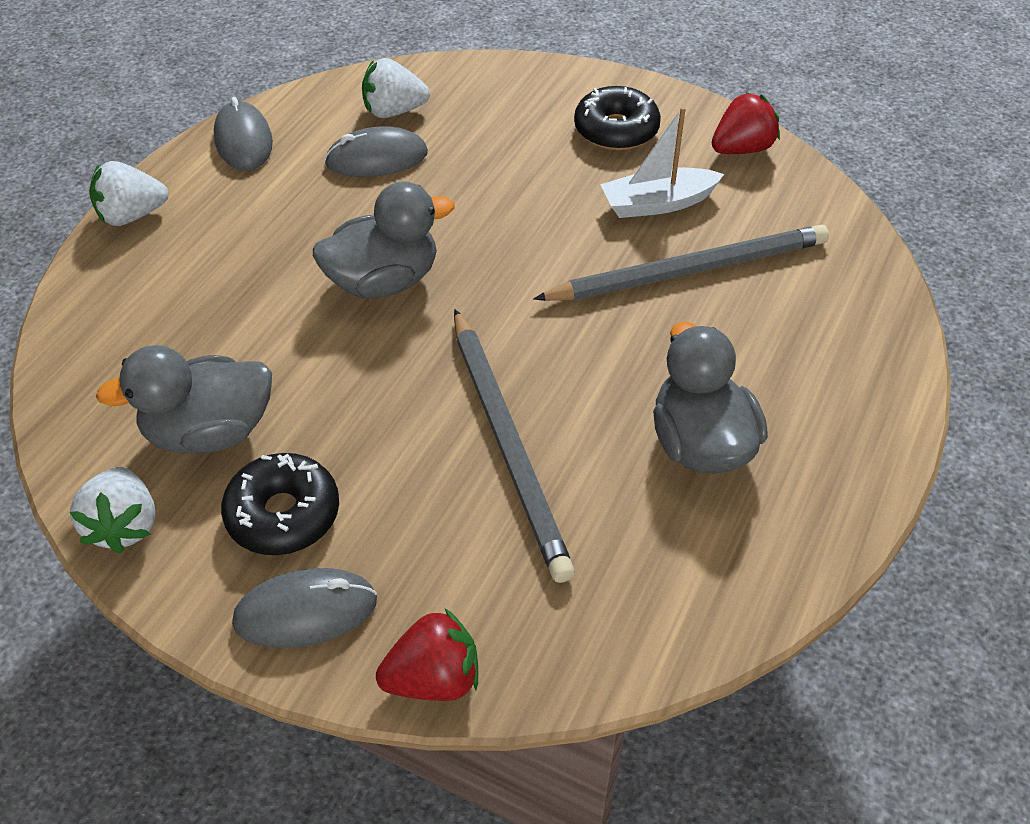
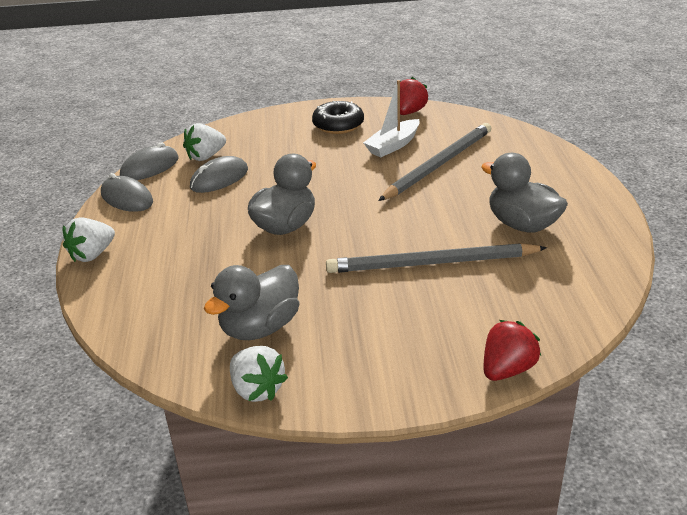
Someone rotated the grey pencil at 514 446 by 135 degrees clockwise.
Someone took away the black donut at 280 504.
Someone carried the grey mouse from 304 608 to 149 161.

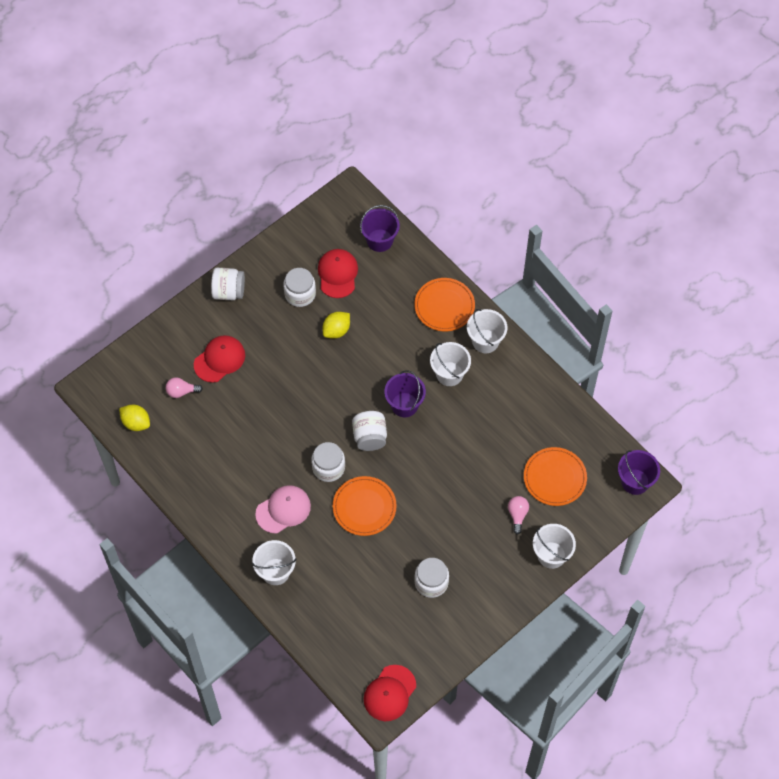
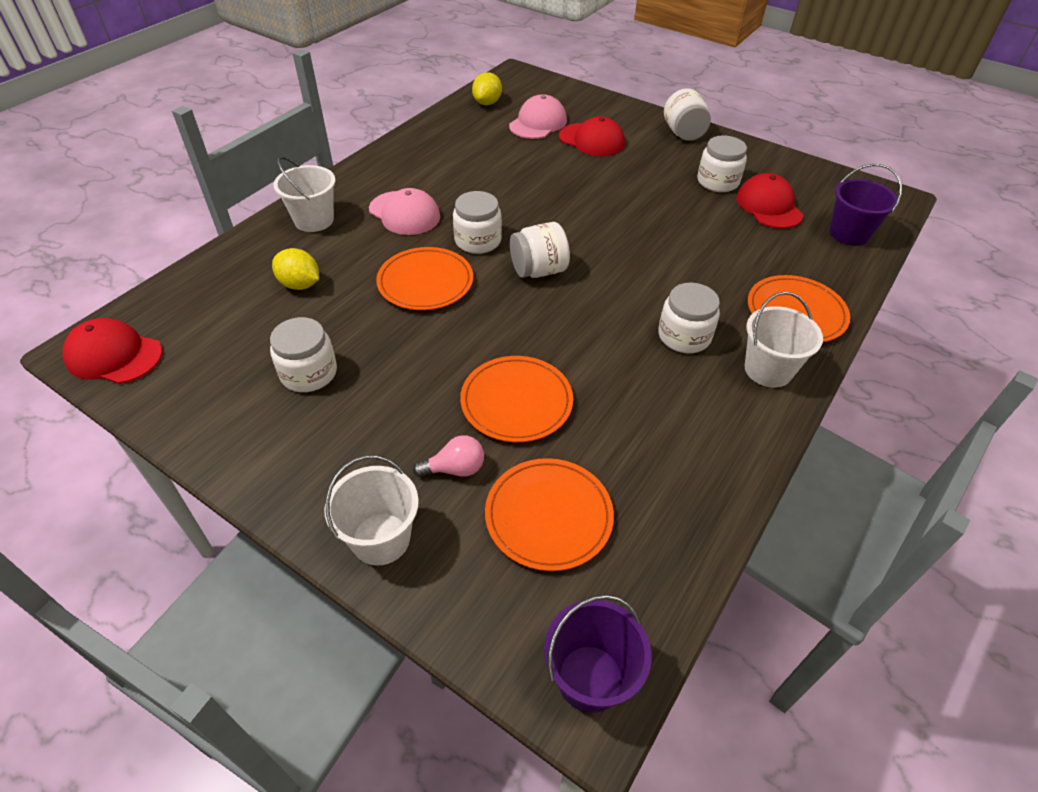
Someone rotated the red cap at 338 273 by 90 degrees counterclockwise.
Someone carried the yellow lemon from 336 325 to 295 269.
Someone swapped the white bucket at 450 364 for the white jar at 689 317.
Someone took away the purple bucket at 405 393.
Someone swapped the pink light bulb at 184 387 for the pink cap at 538 116.
Someone put down the orange plate at 516 399.

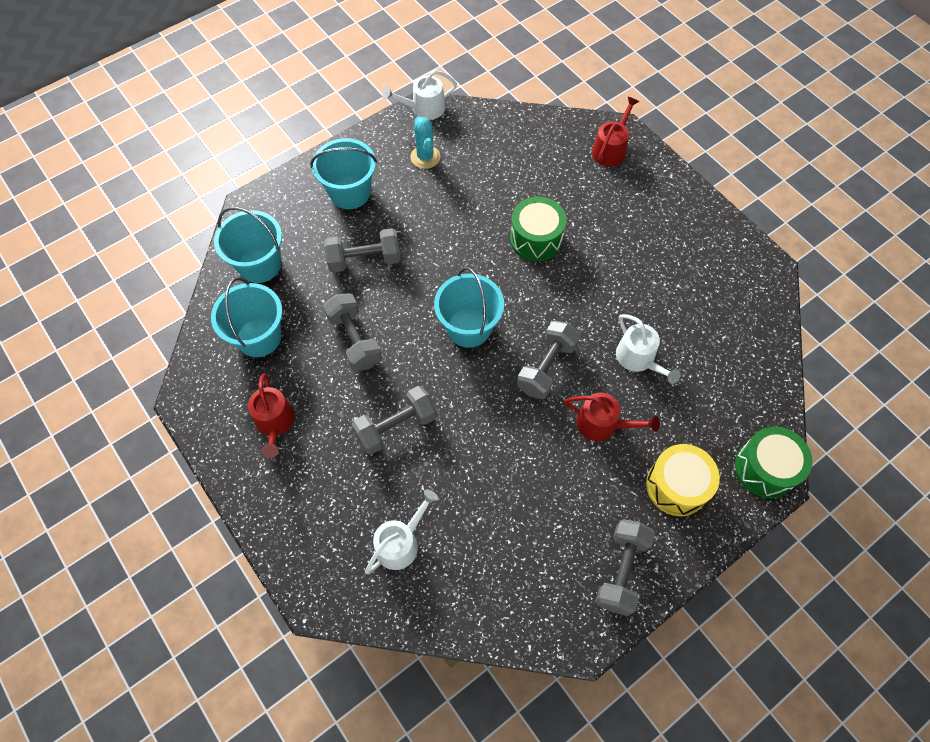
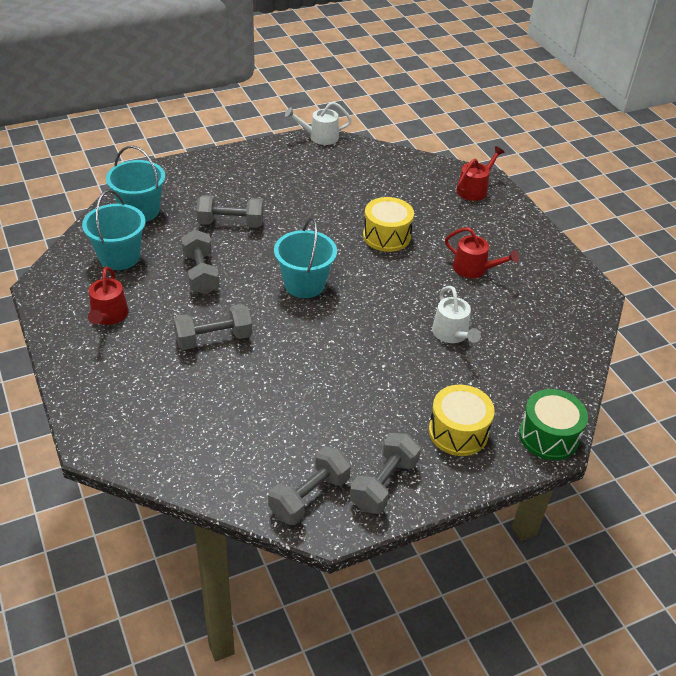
Someone took away the turquoise cactus at 425 142.
Someone took away the turquoise bucket at 343 173.
Someone repainted the green drum at 538 229, which became the yellow drum at 388 224.
Someone carried the grey dumbbell from 548 360 to 309 485.
Someone carried the red watering can from 612 417 to 482 252.
Someone took away the white watering can at 401 531.

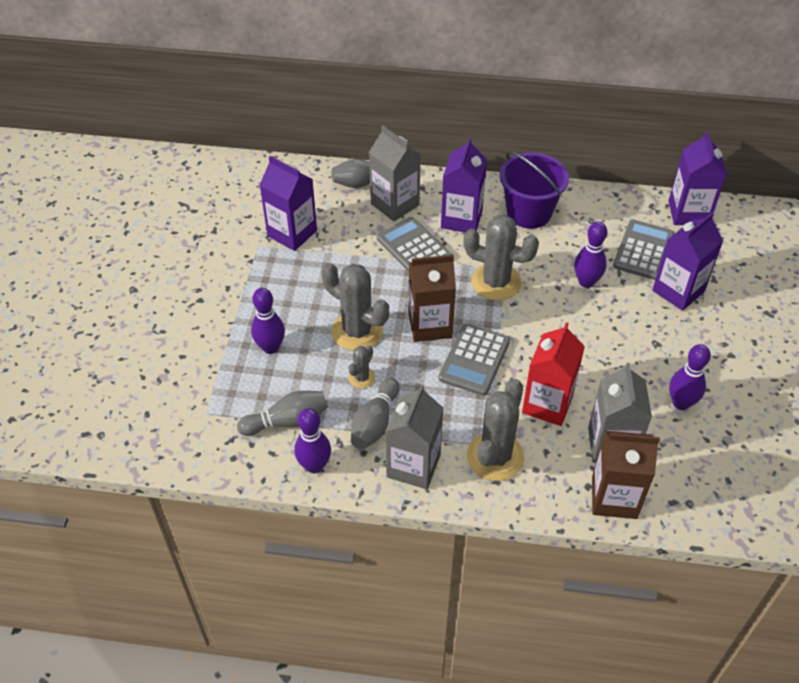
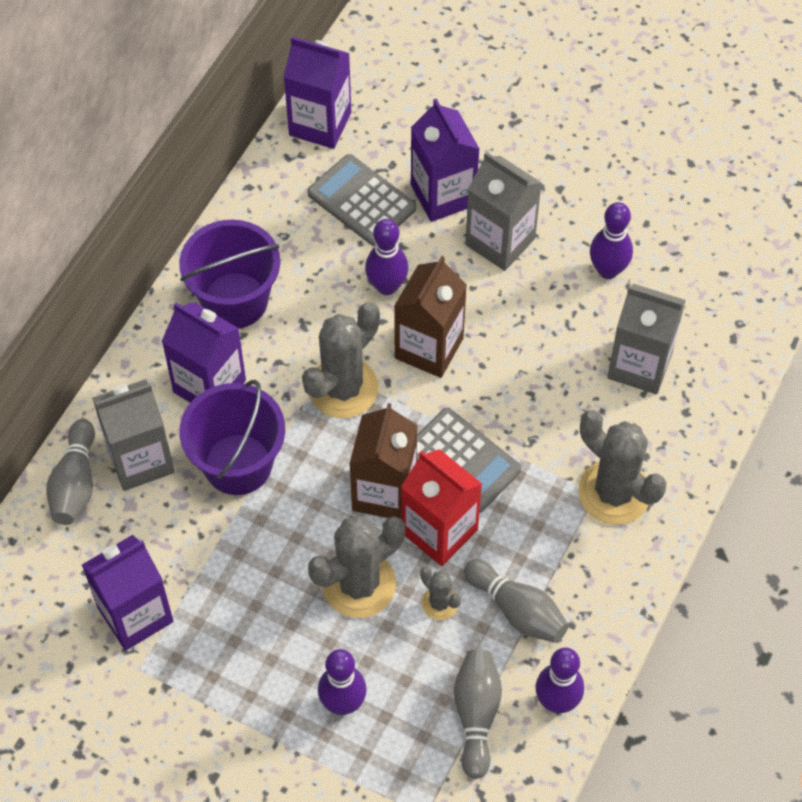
Someone swapped the grey calculator at 414 244 for the purple bucket at 232 437.
Someone carried the red carton from 553 374 to 441 507.
Someone carried the grey carton from 414 437 to 503 211.
Someone carried the brown carton from 626 475 to 430 317.

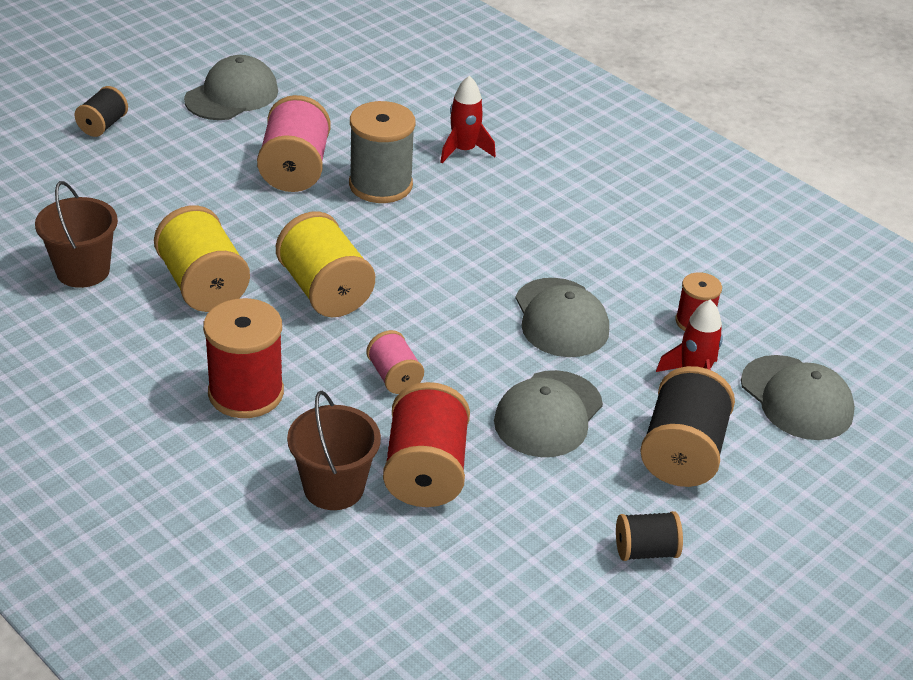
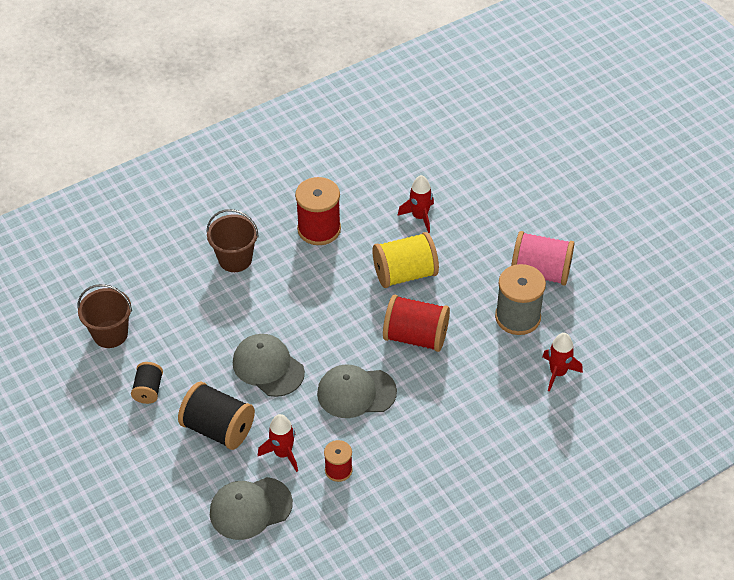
Someone took away the grey cap at 231 87.
Someone took away the black spool at 101 111.
Someone carried the brown bucket from 76 234 to 104 316.
Someone swapped the yellow spool at 202 258 for the red rocket at 416 204.
Someone took away the pink spool at 395 362.
Someone carried the red spool from 426 444 to 416 323.

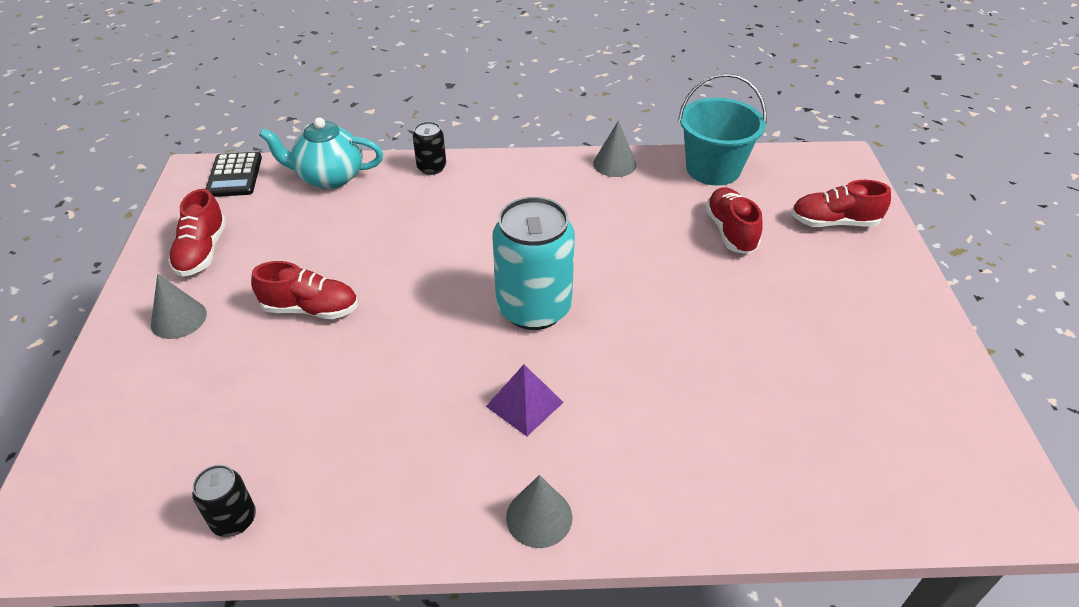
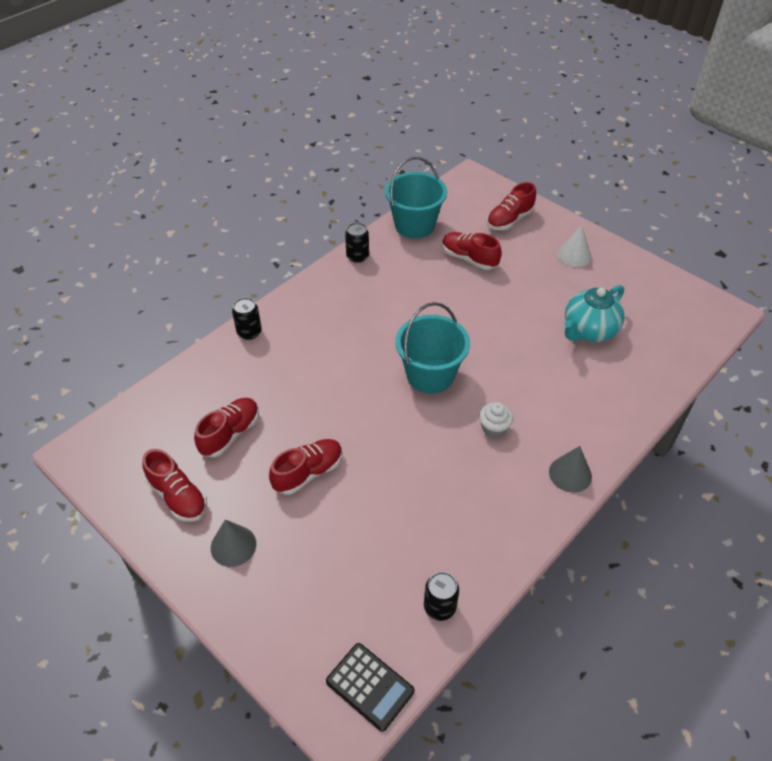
Someone carried the turquoise teapot from 321 153 to 594 313.
Someone swapped the grey cone at 615 149 for the black can at 357 243.
Someone carried the black calculator from 234 174 to 370 687.
Someone swapped the turquoise can at 533 263 for the turquoise bucket at 433 348.
Someone swapped the purple pyramid at 525 400 for the white cupcake at 496 420.
Someone put down the white cone at 574 246.
Someone put down the red shoe at 226 427.

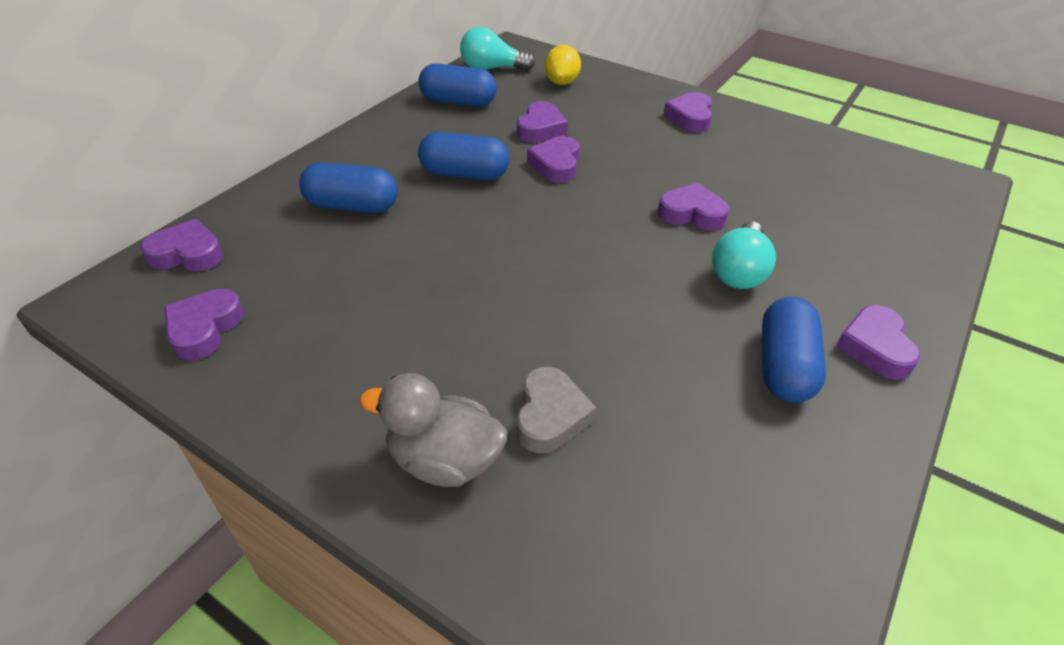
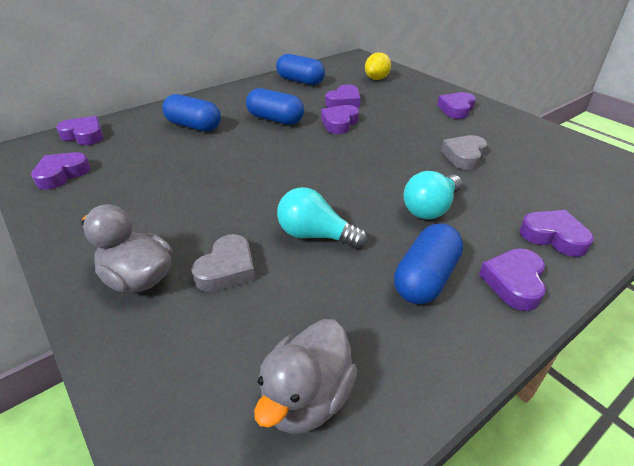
Someone carried the turquoise light bulb from 497 49 to 322 218.
Someone carried the purple heart from 693 206 to 557 233.
Someone put down the grey heart at 464 152.
Someone put down the grey duck at 305 376.

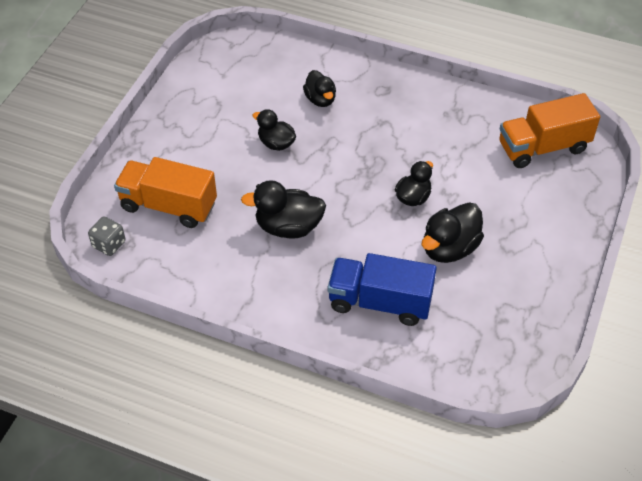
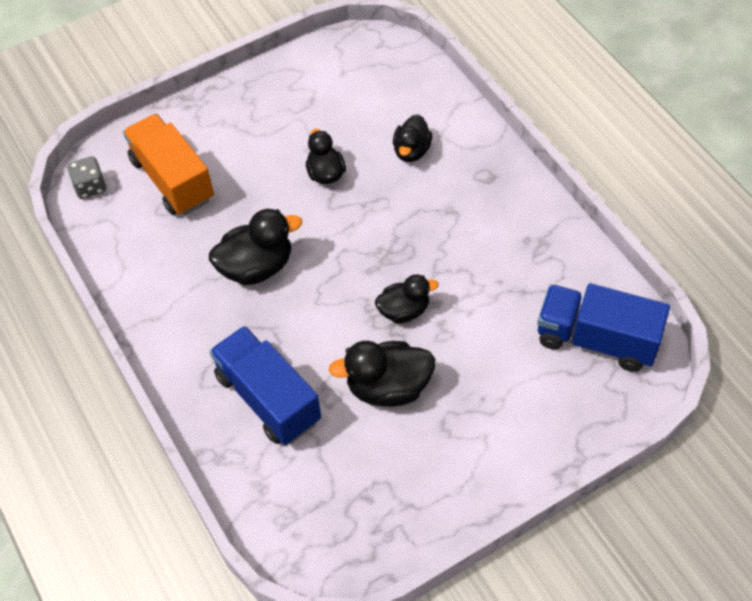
Someone repainted the orange truck at 549 130, which became the blue truck at 603 327.
Someone rotated the black duck at 283 209 by 120 degrees clockwise.

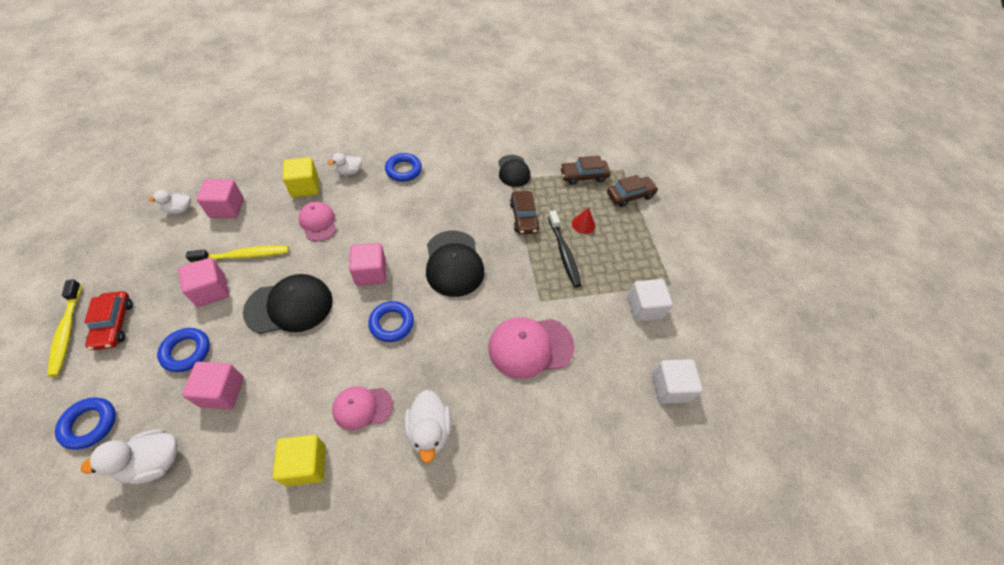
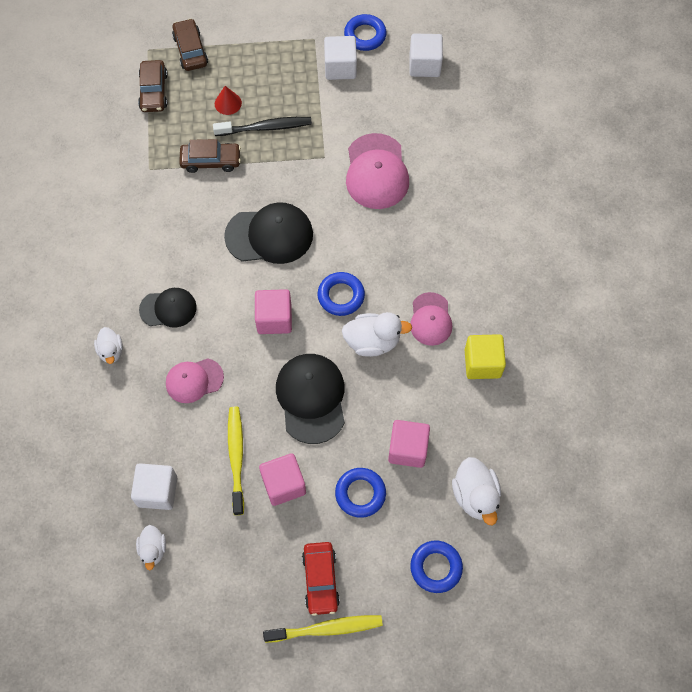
Someone carried the blue ring from 403 167 to 365 32.
Someone carried the black cap from 514 171 to 168 307.
Someone took away the yellow cube at 301 177.
Someone repainted the pink cube at 220 198, which became the white cube at 154 486.
Someone rotated the red car at 108 320 by 90 degrees clockwise.
Someone carried the white duck from 428 426 to 377 334.

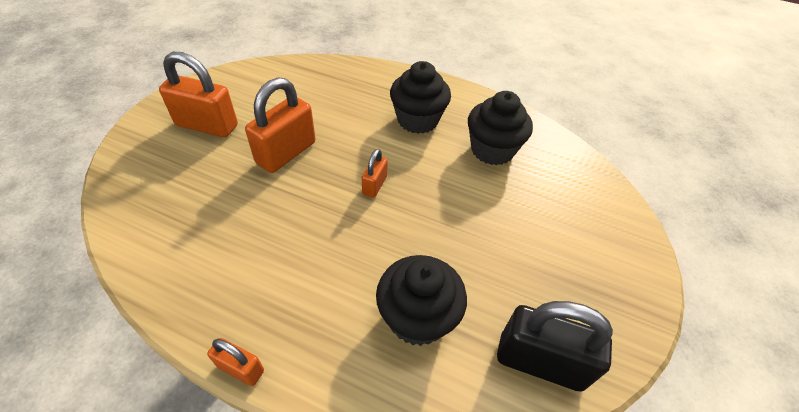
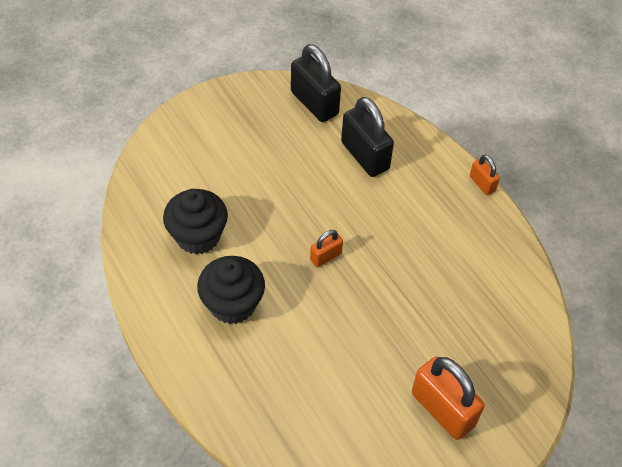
Someone took away the orange padlock at 280 125.
Someone swapped the black cupcake at 421 300 for the black padlock at 367 137.

